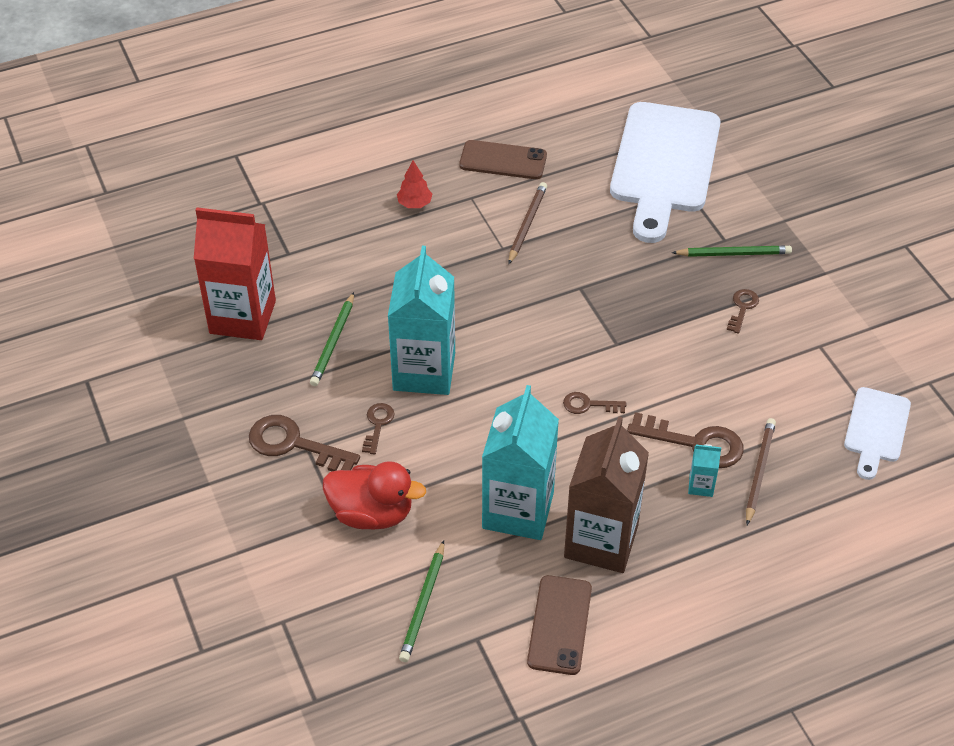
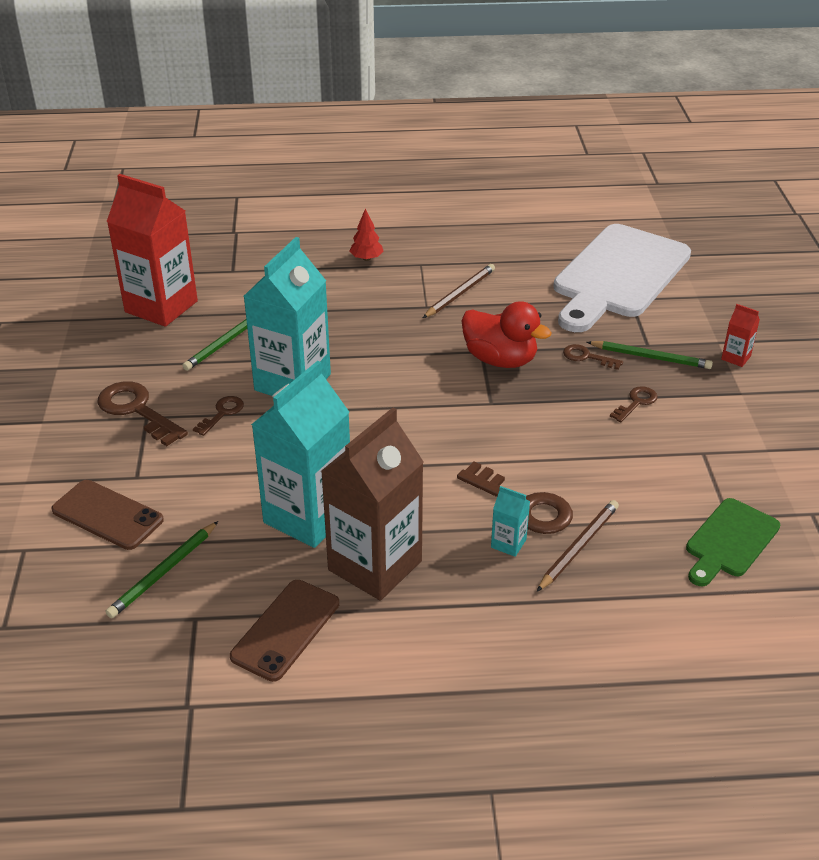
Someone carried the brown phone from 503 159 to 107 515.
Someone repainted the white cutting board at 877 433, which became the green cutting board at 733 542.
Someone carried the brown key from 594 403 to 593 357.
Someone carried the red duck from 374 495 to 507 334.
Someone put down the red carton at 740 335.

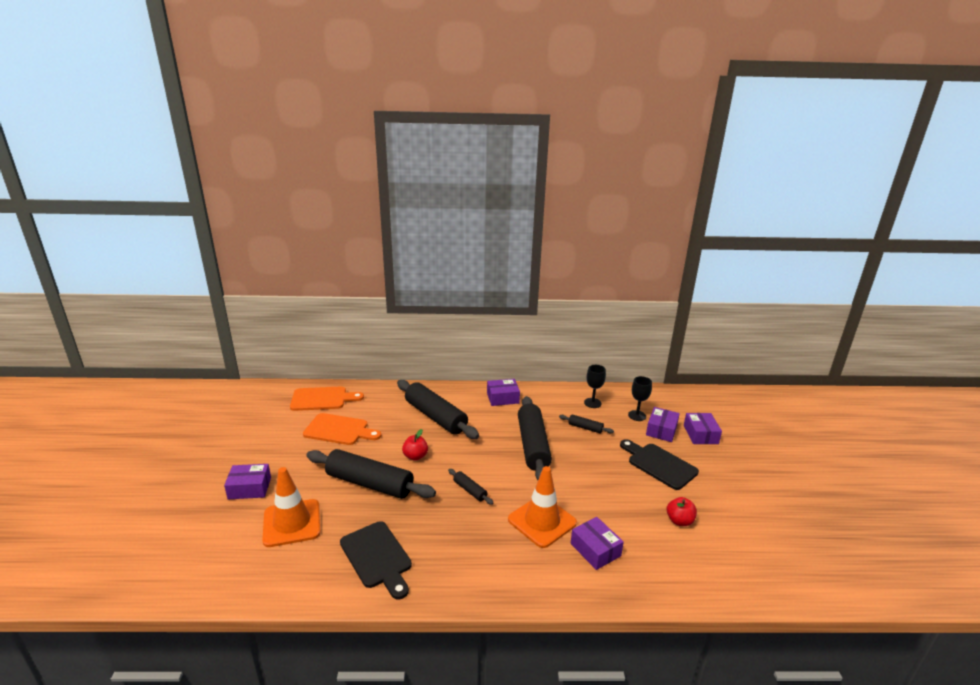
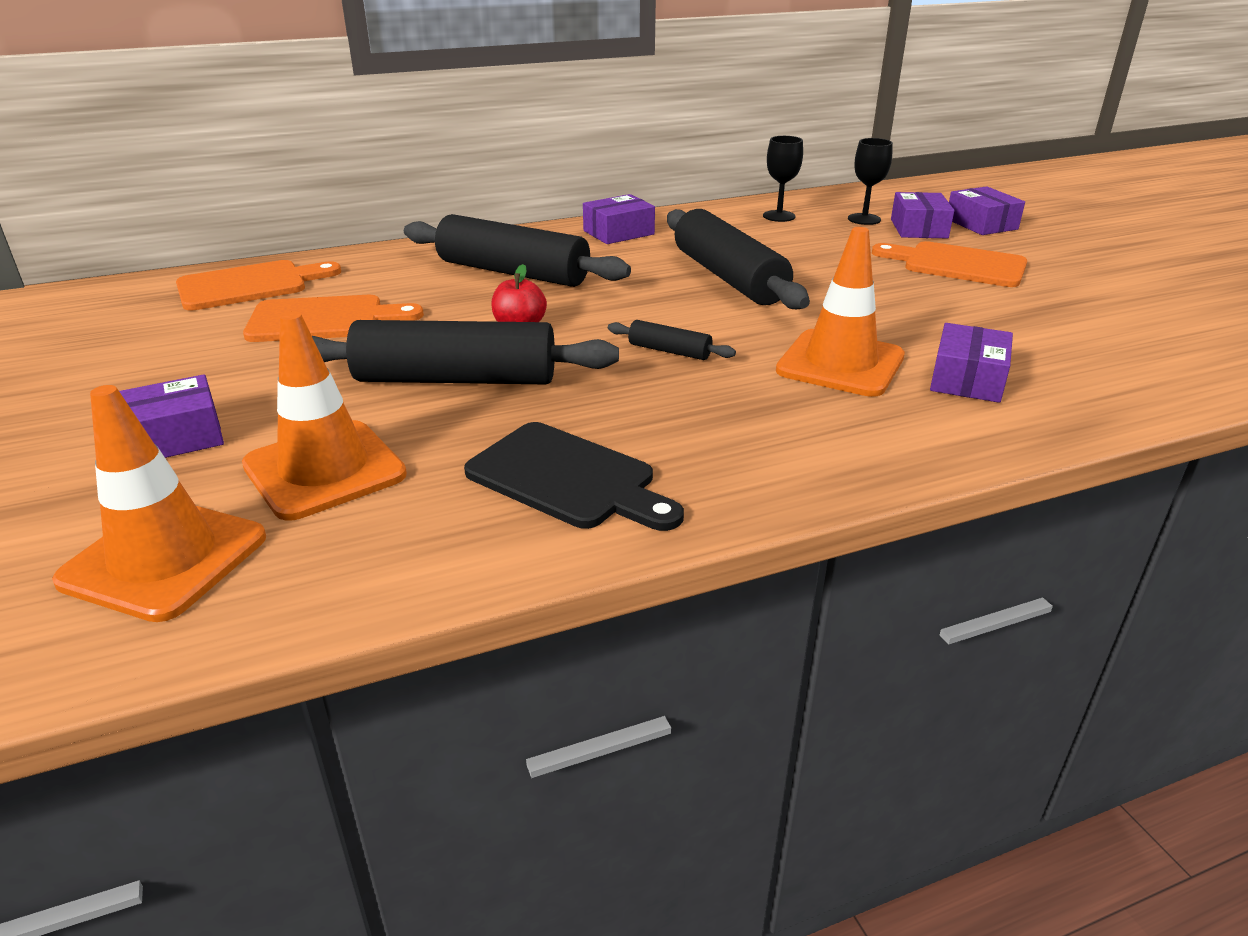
Someone took away the black rolling pin at 586 424.
Someone repainted the black cutting board at 659 464, which became the orange cutting board at 949 264.
Someone took away the red apple at 682 511.
Someone rotated the purple box at 597 543 by 75 degrees clockwise.
Someone put down the orange traffic cone at 159 503.

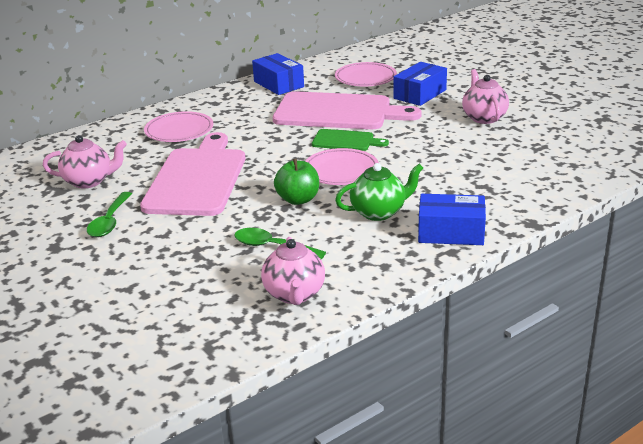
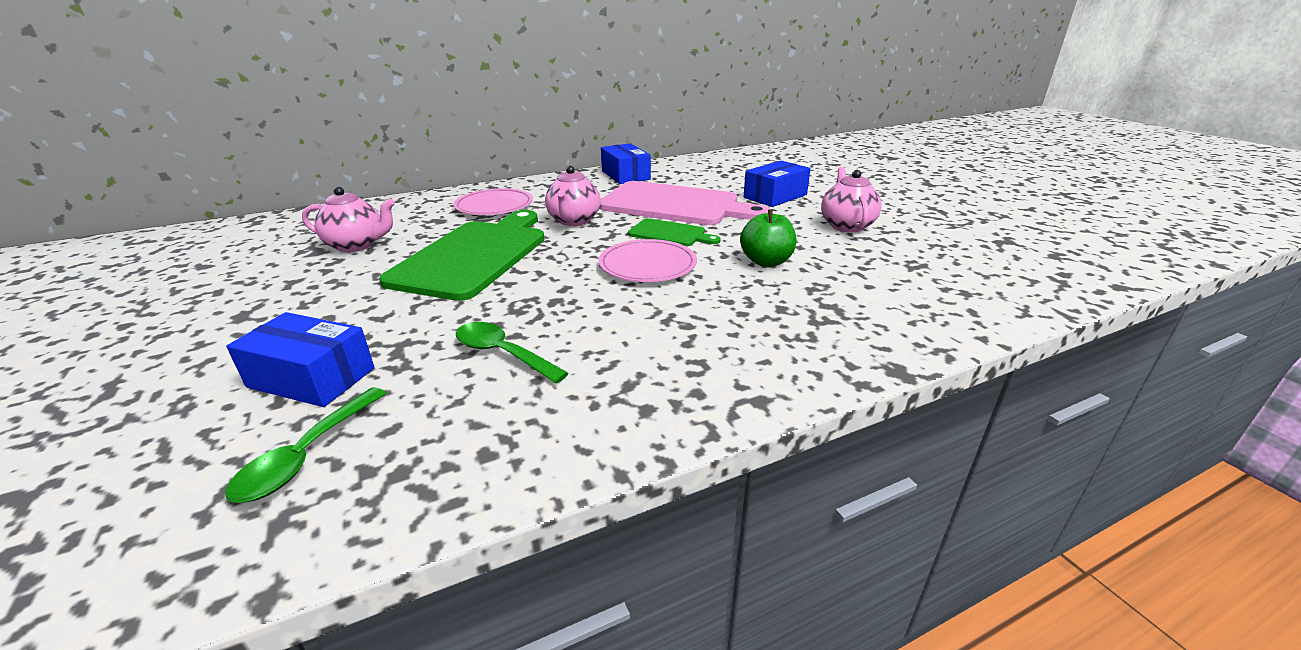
Someone took away the pink plate at 366 74.
Someone repainted the pink cutting board at 192 174, which became the green cutting board at 462 255.
Someone carried the green apple from 296 182 to 768 238.
Someone took away the green teapot at 379 192.
Someone carried the green spoon from 109 214 to 306 445.
Someone carried the blue box from 452 219 to 300 359.
Someone carried the pink teapot from 293 271 to 573 196.

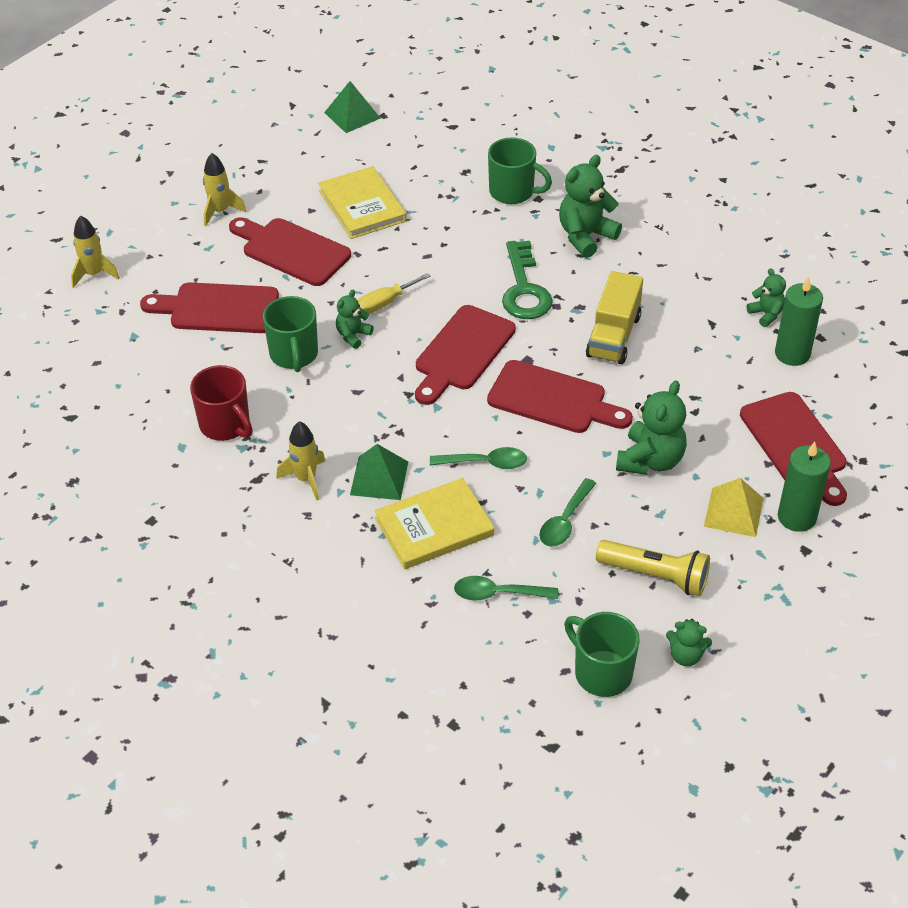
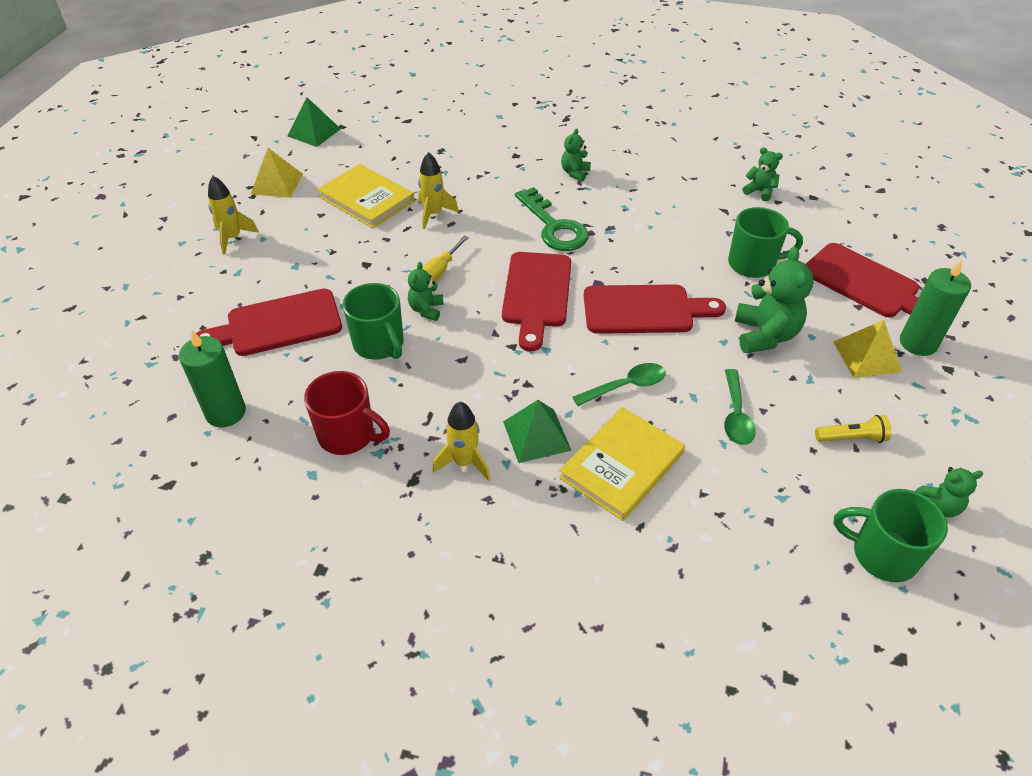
Someone carried the green mug from 520 170 to 765 242.
Someone scaled the green teddy bear at 590 206 by 0.56.
Someone carried the yellow rocket from 95 251 to 438 190.
Someone took away the red cutting board at 290 251.
Someone took away the yellow truck at 614 317.
Someone carried the green candle from 799 321 to 212 379.
Someone scaled the yellow flashlight at 653 568 by 0.61.
Someone took away the green spoon at 506 588.
Someone put down the yellow pyramid at 277 173.

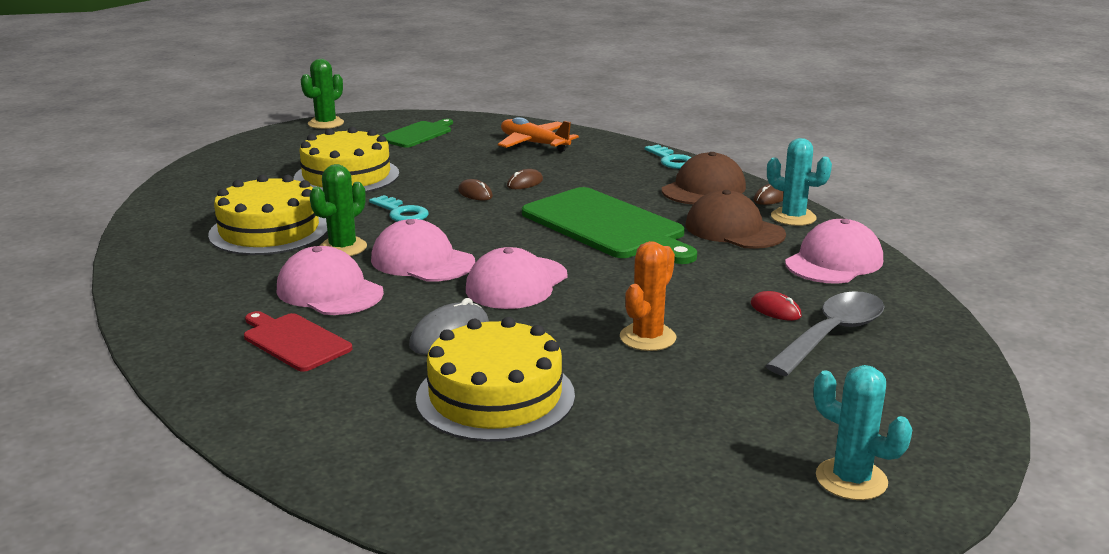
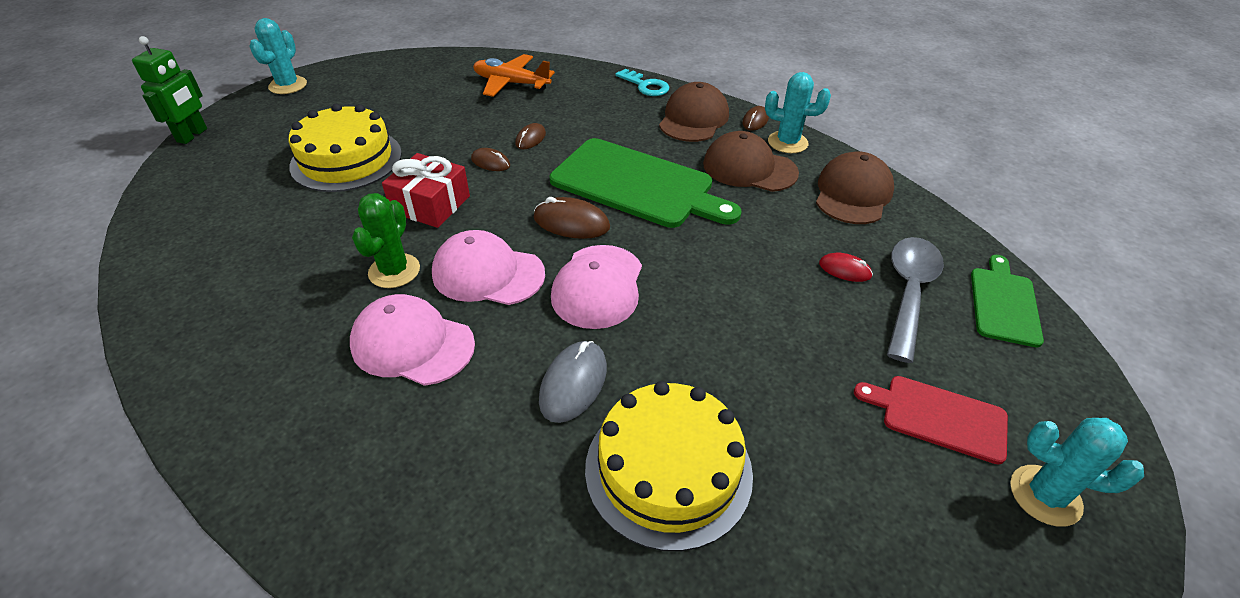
Someone repainted the green cactus at 322 94, which became the turquoise cactus at 278 56.
Someone carried the green cutting board from 418 133 to 1007 301.
Someone took away the yellow cake at 268 215.
Someone swapped the turquoise key at 399 208 for the red gift at 426 190.
Someone repainted the pink cap at 834 251, which became the brown cap at 855 187.
Someone took away the orange cactus at 648 296.
Someone carried the red cutting board from 298 341 to 931 420.
Someone put down the green robot at 169 90.
Someone put down the brown mouse at 572 218.

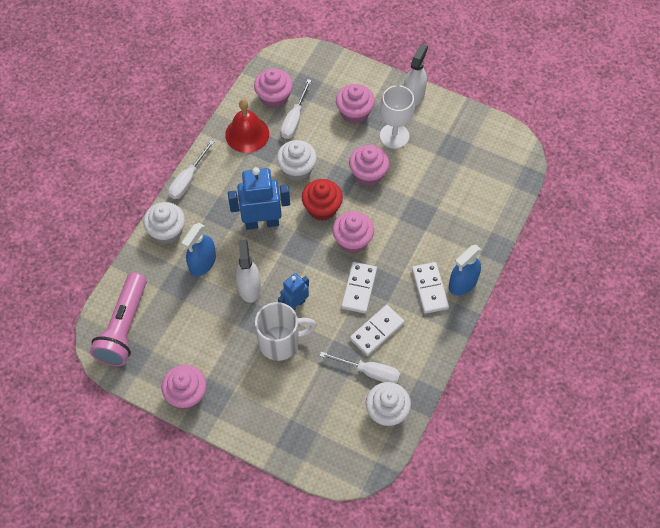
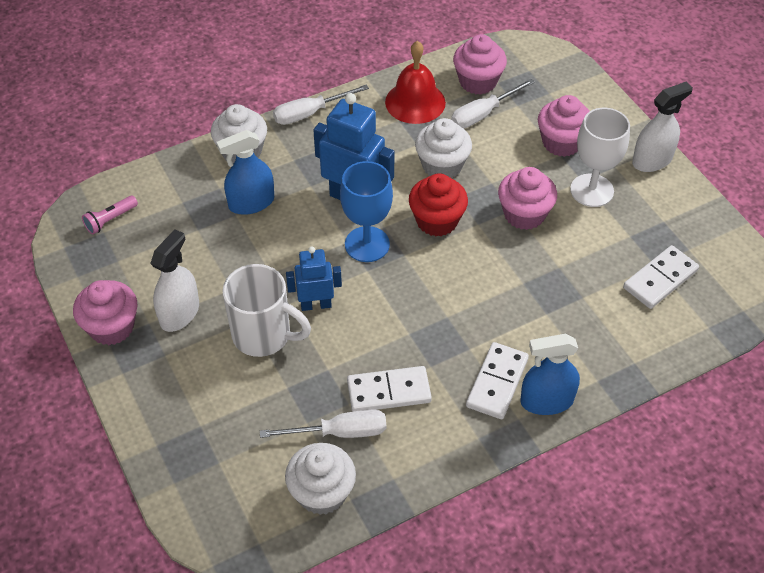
Someone took away the pink cupcake at 353 232.
Someone carried the white spray bottle from 248 271 to 174 280.
Someone carried the white domino from 359 288 to 661 277.
Someone scaled the pink flashlight at 118 319 by 0.44.
Someone rotated the white screwdriver at 360 367 by 60 degrees counterclockwise.
Someone put down the blue goblet at 366 211.

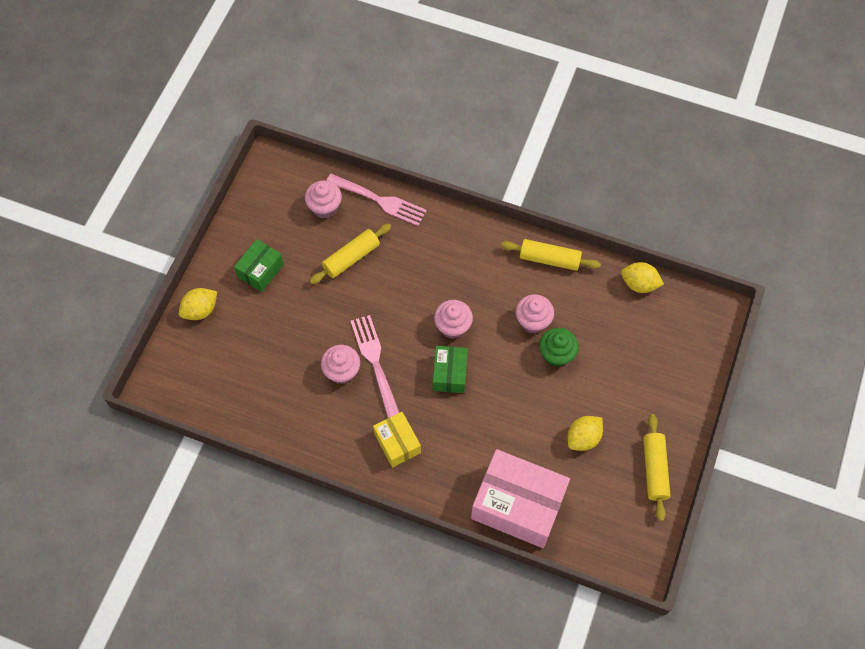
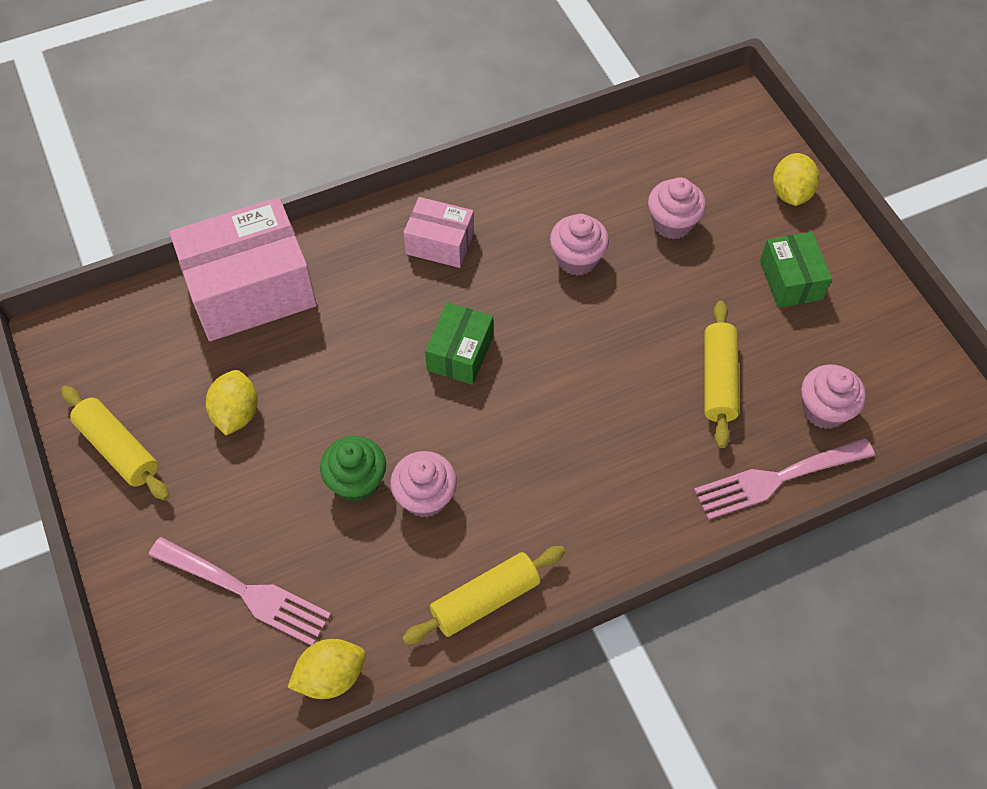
Someone carried the pink cupcake from 453 319 to 677 208.
Someone carried the pink fork from 375 366 to 240 591.
Someone rotated the green box at 450 369 by 60 degrees clockwise.
Someone repainted the yellow box at 397 440, which became the pink box at 438 232.

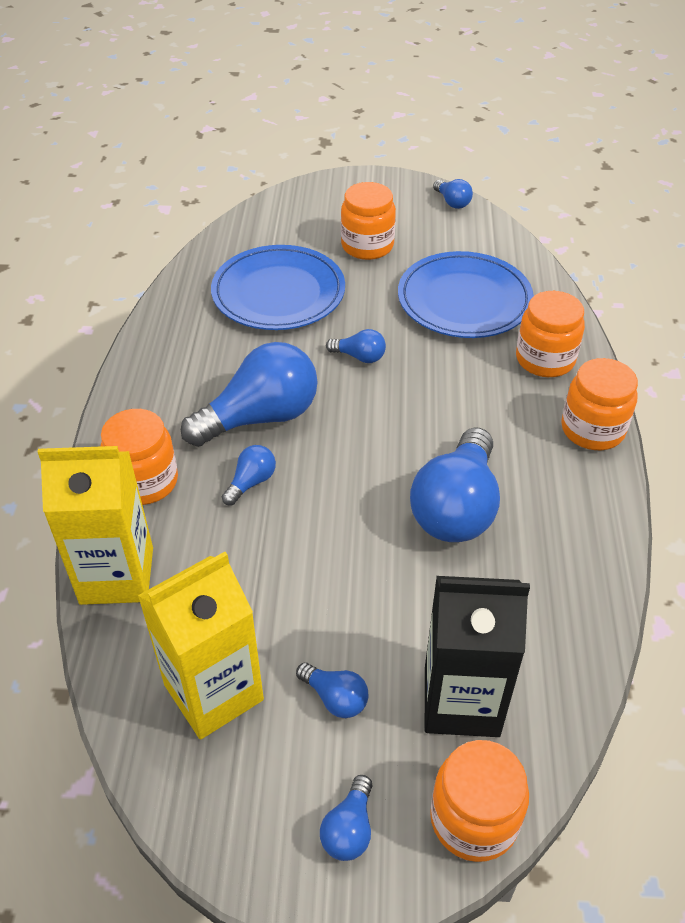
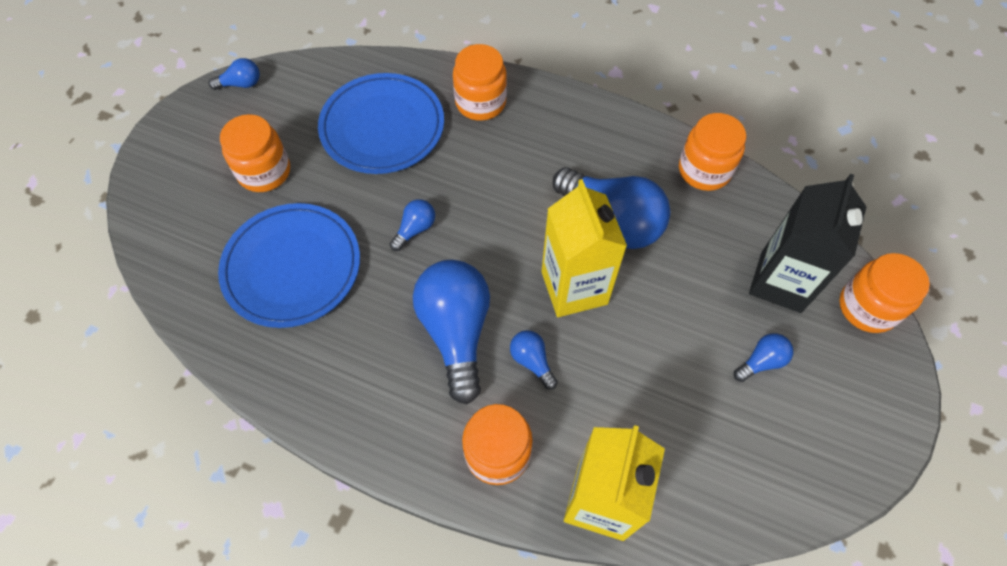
Someone carried the orange jar from 599 404 to 713 152.
Someone carried the yellow carton from 201 646 to 584 248.
Someone took away the blue light bulb at 346 818.

